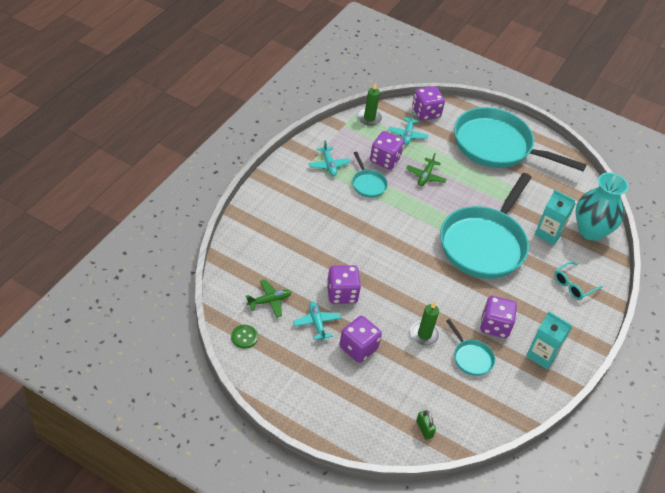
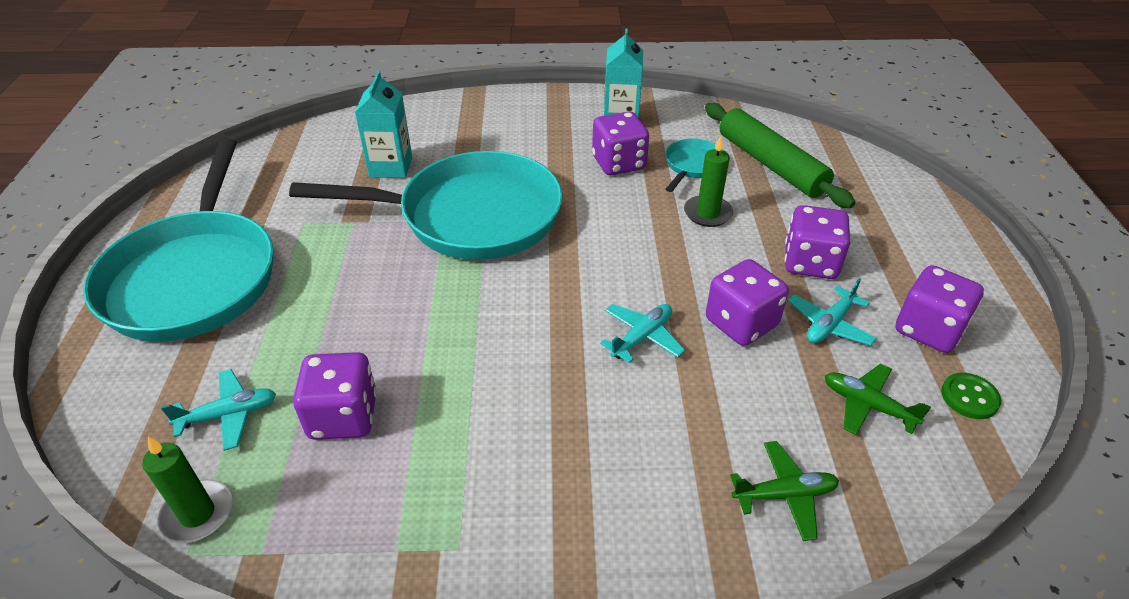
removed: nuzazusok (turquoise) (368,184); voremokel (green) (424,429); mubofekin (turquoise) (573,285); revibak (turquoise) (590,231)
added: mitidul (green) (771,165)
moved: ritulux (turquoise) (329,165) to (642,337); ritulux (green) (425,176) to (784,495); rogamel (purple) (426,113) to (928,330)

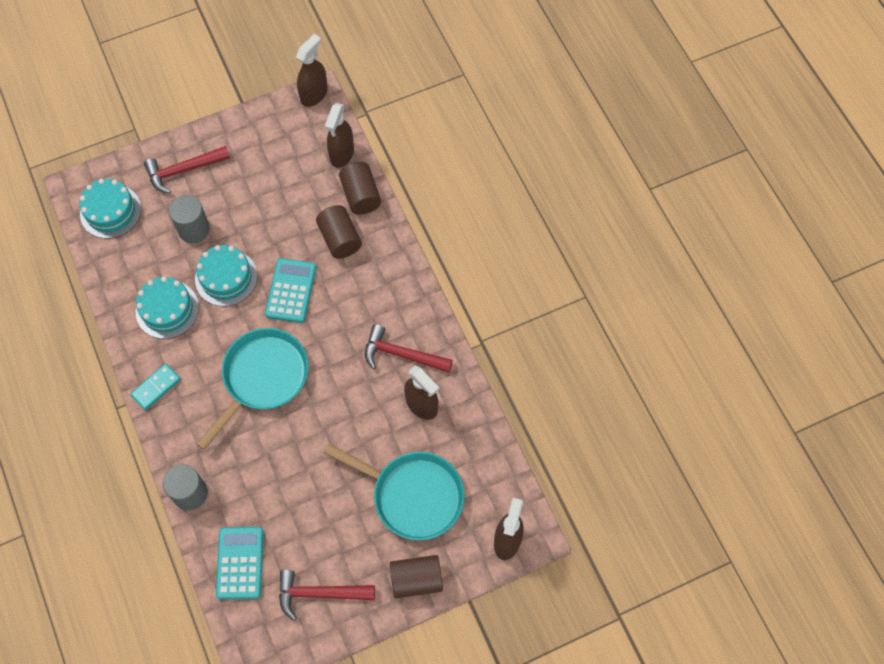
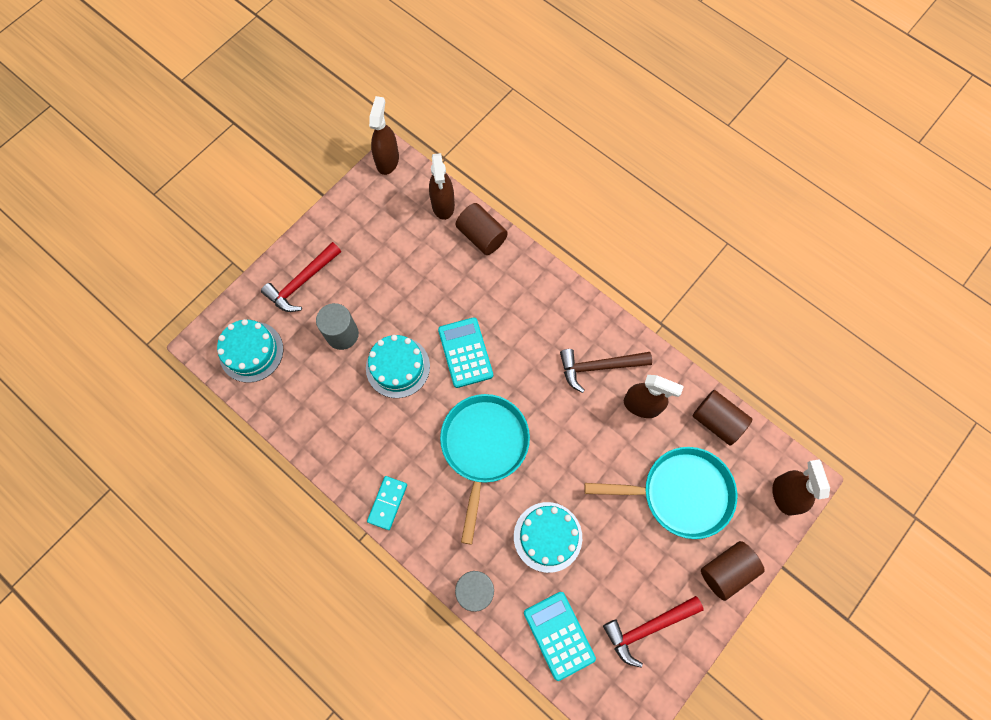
moved: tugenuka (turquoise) (167,309) to (547,537); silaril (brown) (340,239) to (717,421)
recoloured: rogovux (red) (402,354) to rogovux (brown) (599,367)

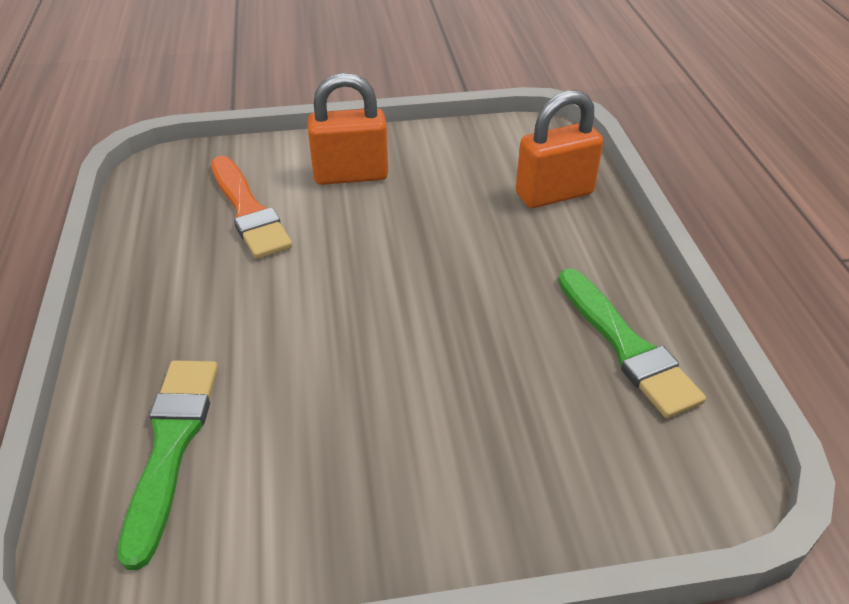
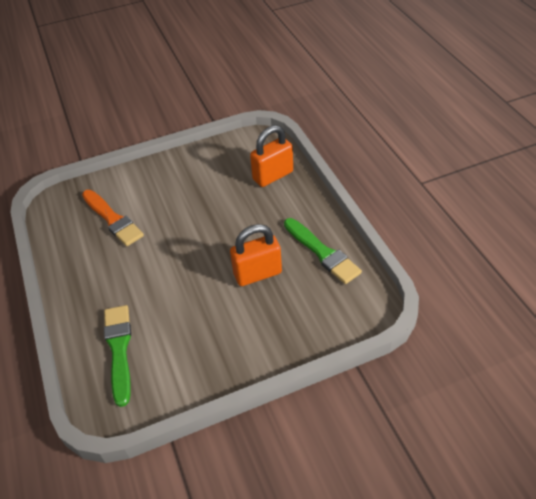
moved: voremokel (orange) (351,175) to (257,273)

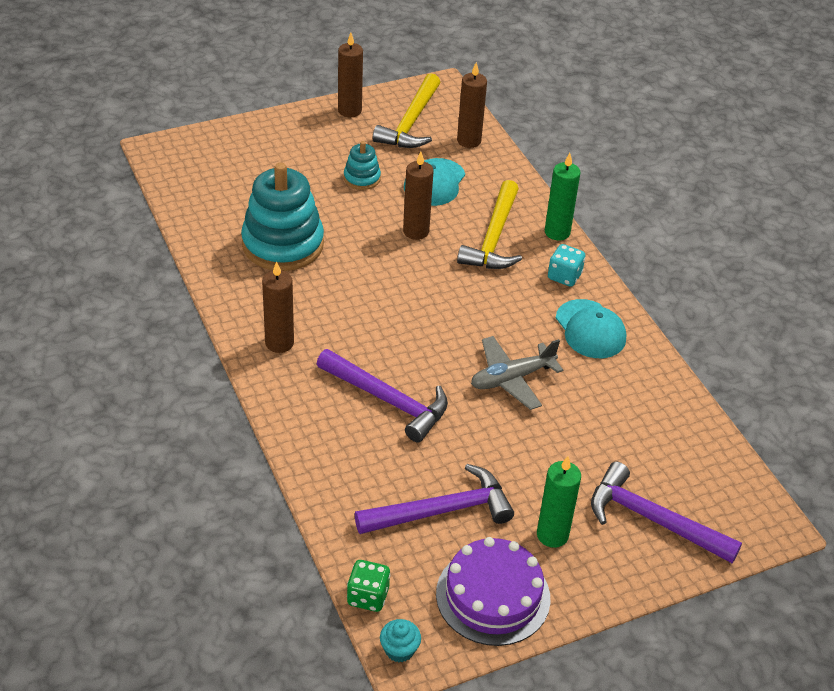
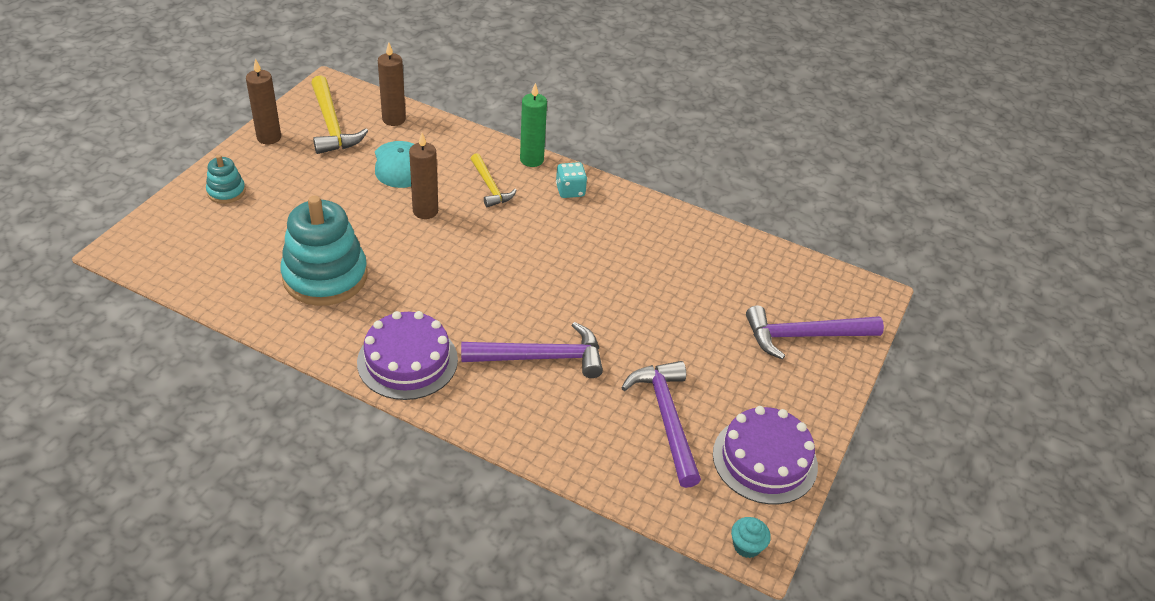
removed: rogamel (green) (368,596); ritulux (grey) (511,379); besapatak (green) (552,535); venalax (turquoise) (590,329)
moved: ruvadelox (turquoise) (362,178) to (226,192)
replaced: besapatak (brown) (279,343) to tugenuka (purple) (407,361)
turned: rogovux (purple) (441,510) = (666,419) 45 degrees counterclockwise
resized: rogovux (yellow) (494,238) = (490,186) x0.63

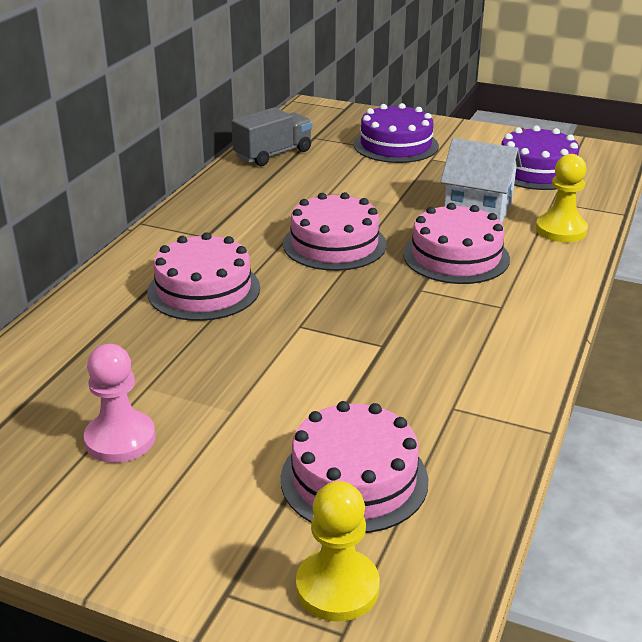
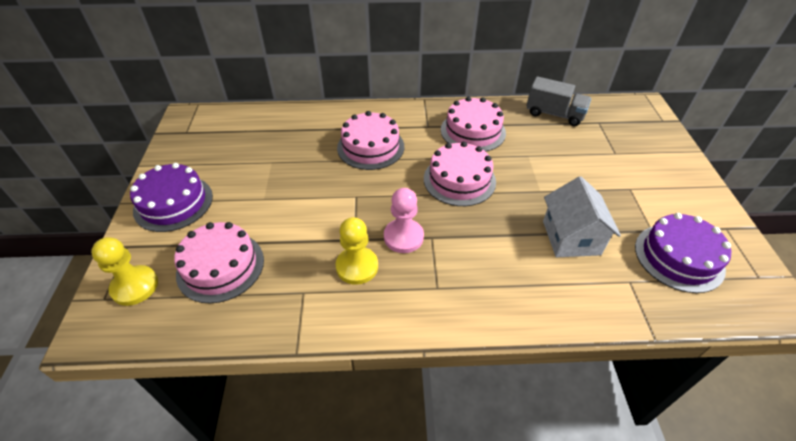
moved: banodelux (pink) (120,439) to (403,237); tugenuka (purple) (396,145) to (173,203); tugenuka (pink) (456,256) to (473,131); banodelux (yellow) (561,230) to (357,266)

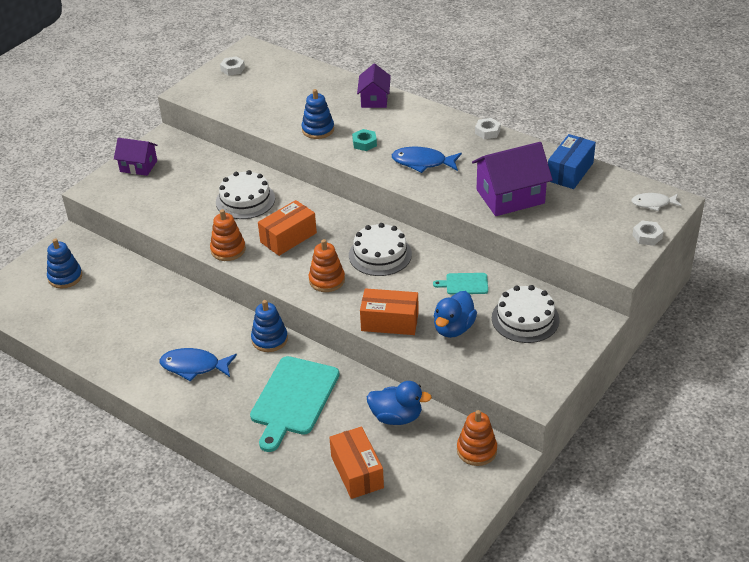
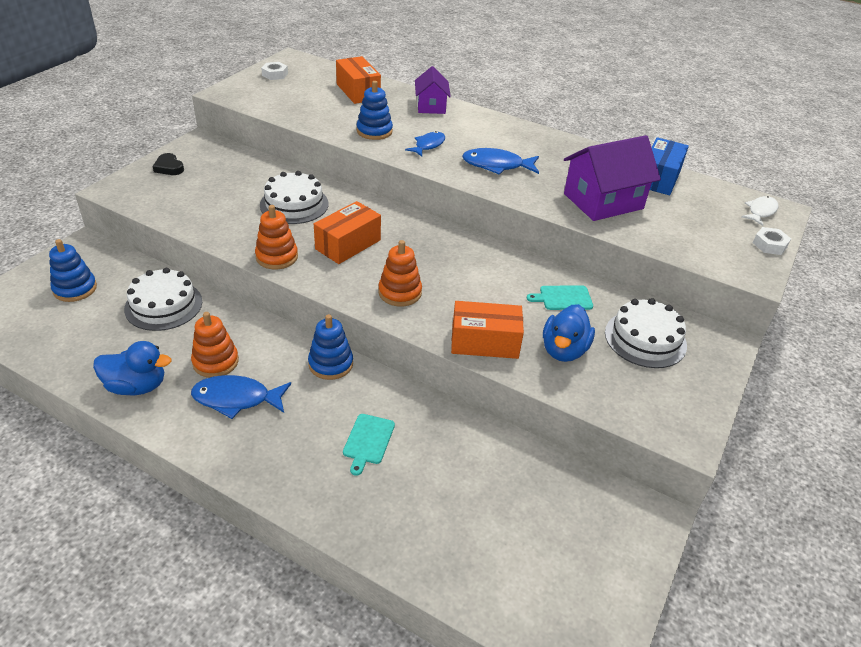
removed: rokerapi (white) (487,132)
moved: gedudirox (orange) (357,472) to (358,91); tugenuka (white) (380,254) to (163,305); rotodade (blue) (396,417) to (137,386); ruvadelox (orange) (476,450) to (215,362)
replaced: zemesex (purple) (138,166) to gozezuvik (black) (169,167); rokerapi (turquoise) (364,143) to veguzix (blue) (428,145)
turned: veguzix (white) (653,203) = (760,211) 135 degrees clockwise
resized: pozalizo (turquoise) (293,399) = (368,441) x0.48

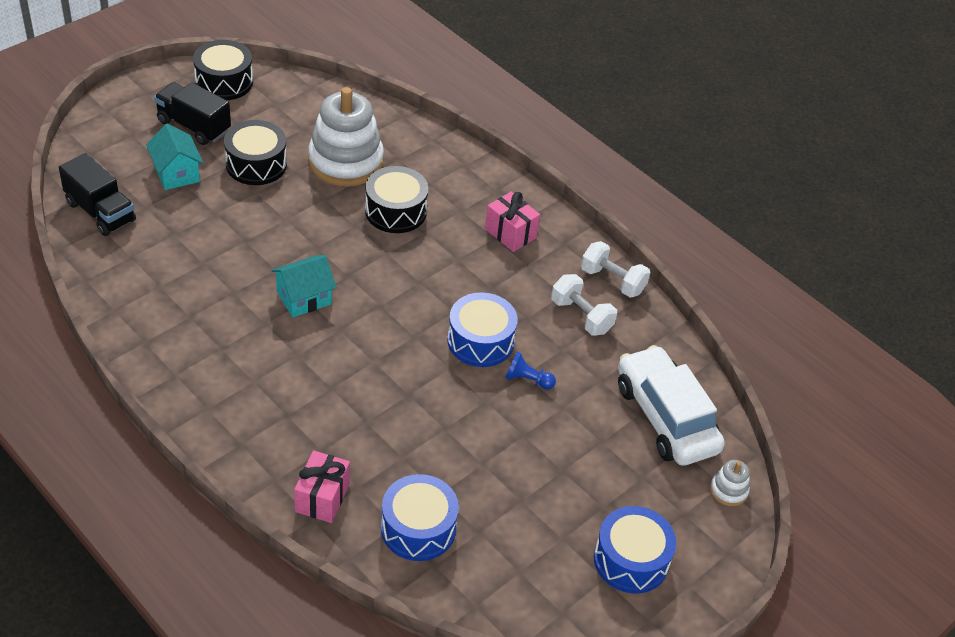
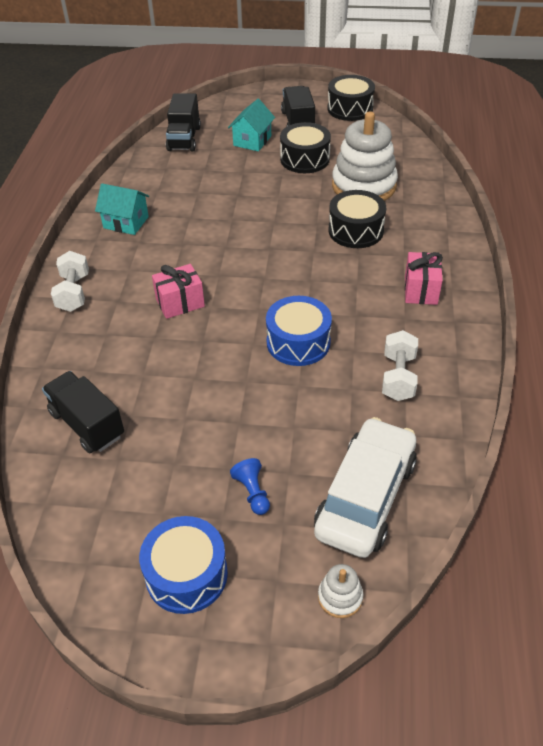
moved: zemesex (turquoise) (304,298) to (126,222); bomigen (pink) (322,498) to (180,303); banodelux (blue) (527,380) to (252,492); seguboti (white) (612,281) to (73,293)
replaced: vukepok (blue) (418,528) to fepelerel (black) (87,424)

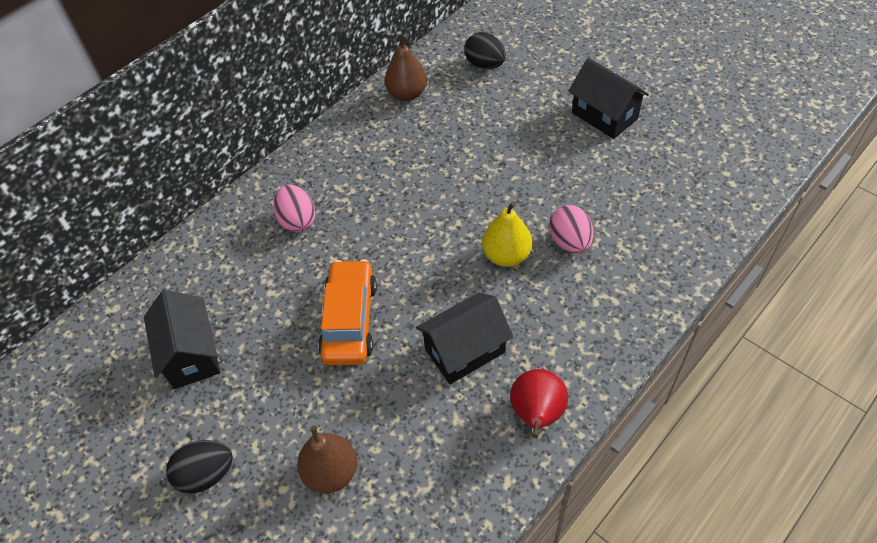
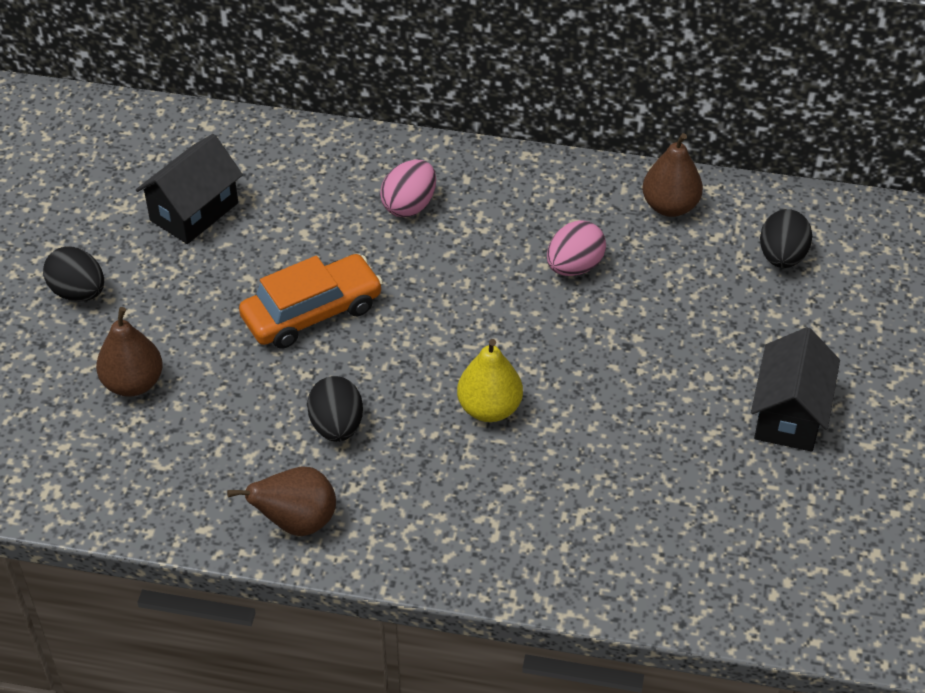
moved: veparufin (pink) (570,242) to (574,266)
replaced: zemesex (black) (465,350) to veparufin (black) (337,426)
recoloured: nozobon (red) (537,414) to nozobon (brown) (297,522)

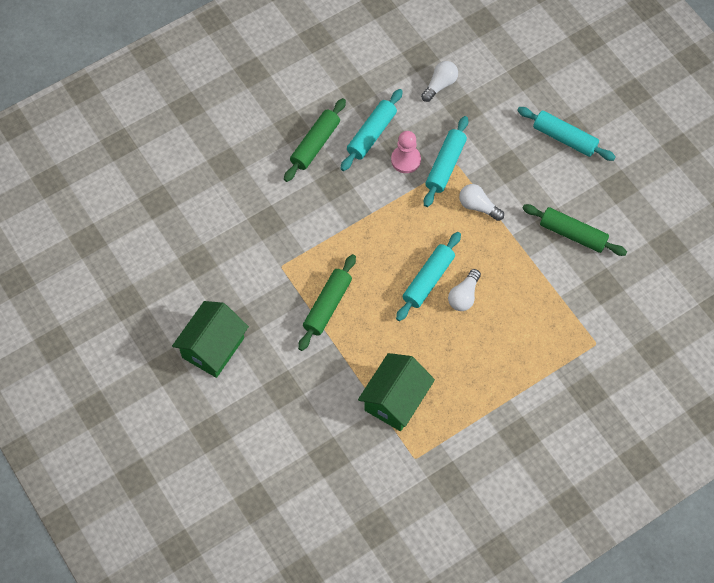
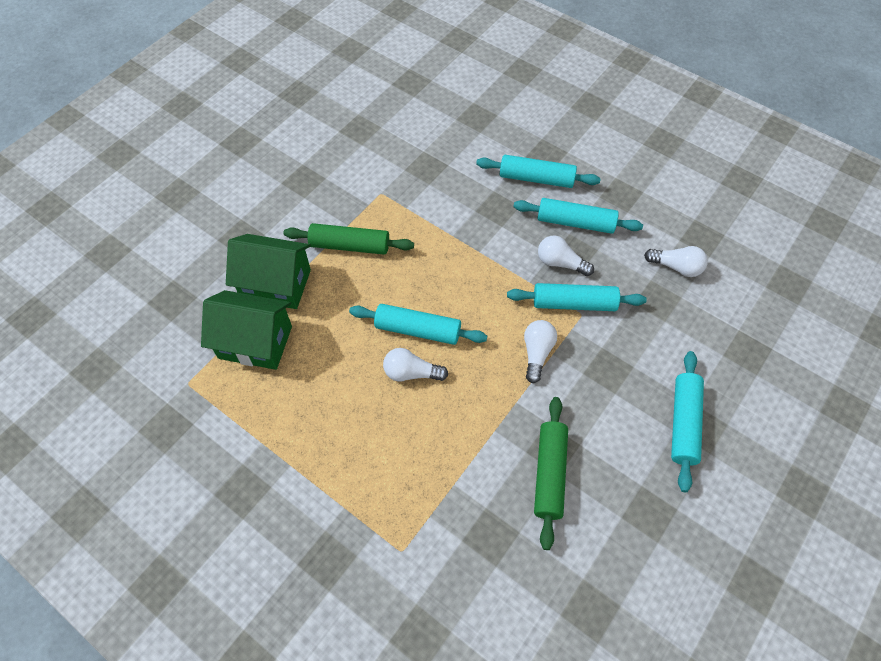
moved: zemesex (green) (213,347) to (276,284)
replaced: banodelux (pink) (405,160) to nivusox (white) (560,263)
recoloured: mitidul (green) (315,144) to mitidul (turquoise) (536,178)

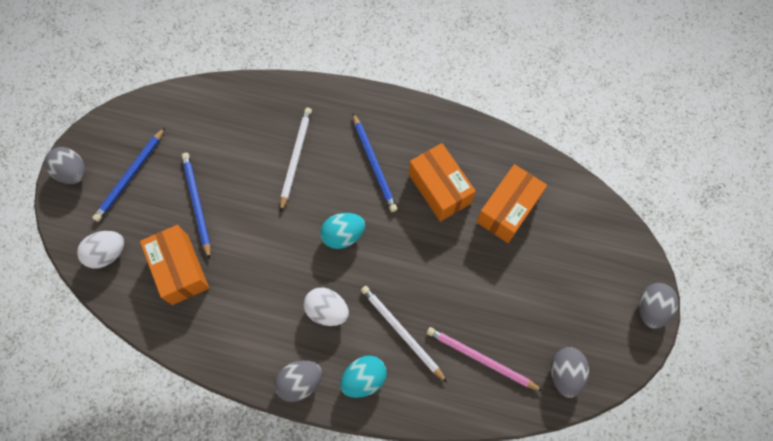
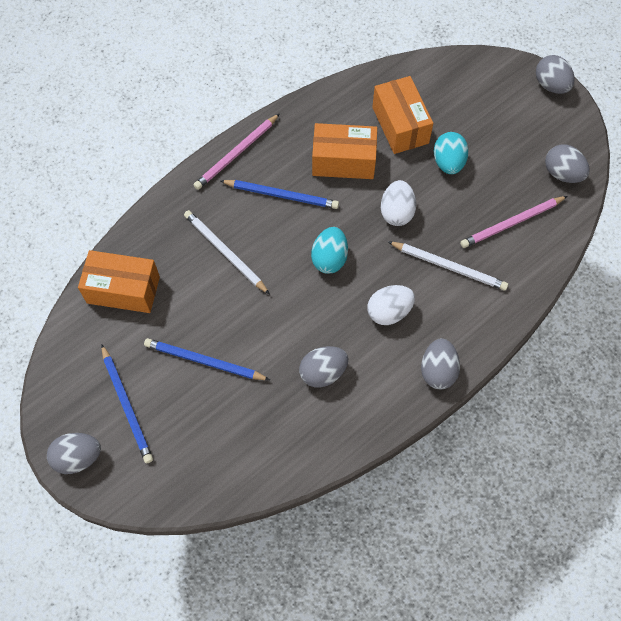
added: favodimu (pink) (236,154); veparufin (grey) (323,372)
moved: veparufin (white) (108,253) to (396,212); gedudirox (orange) (180,269) to (123,290); veparufin (turquoise) (364,378) to (448,162)
turned: favodimu (white) (401,332) = (449,267) 150 degrees counterclockwise

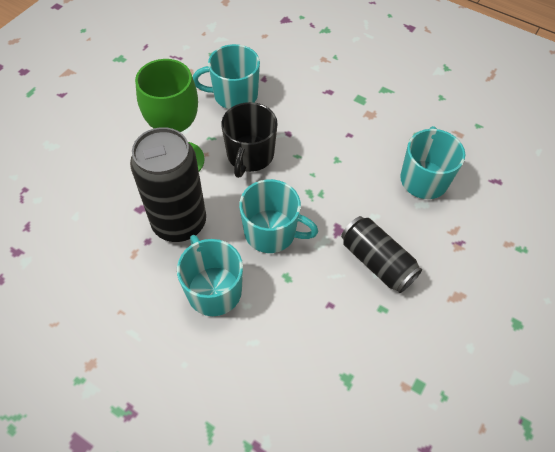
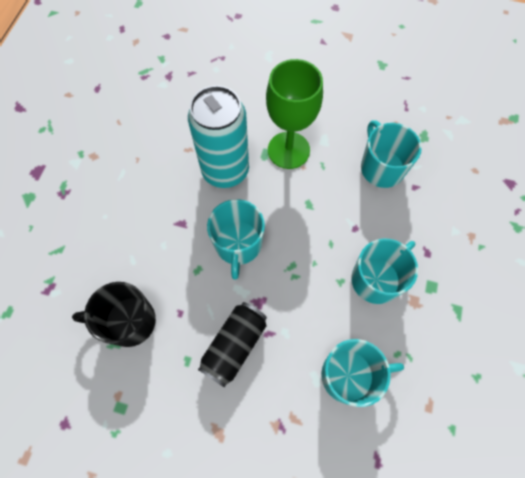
moved: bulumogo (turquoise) (213,290) to (376,279); bulumogo (black) (250,155) to (129,321)
recoloured: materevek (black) (179,223) to materevek (turquoise) (225,171)

